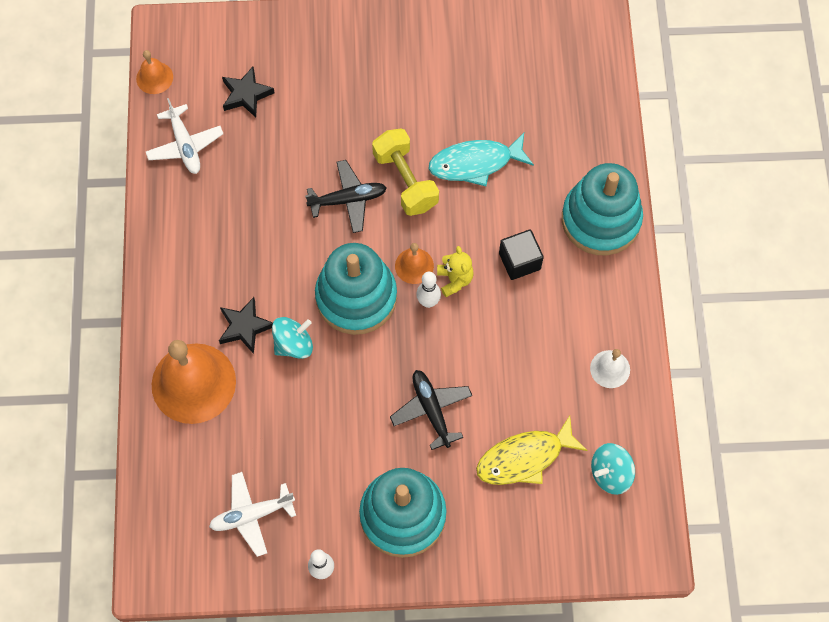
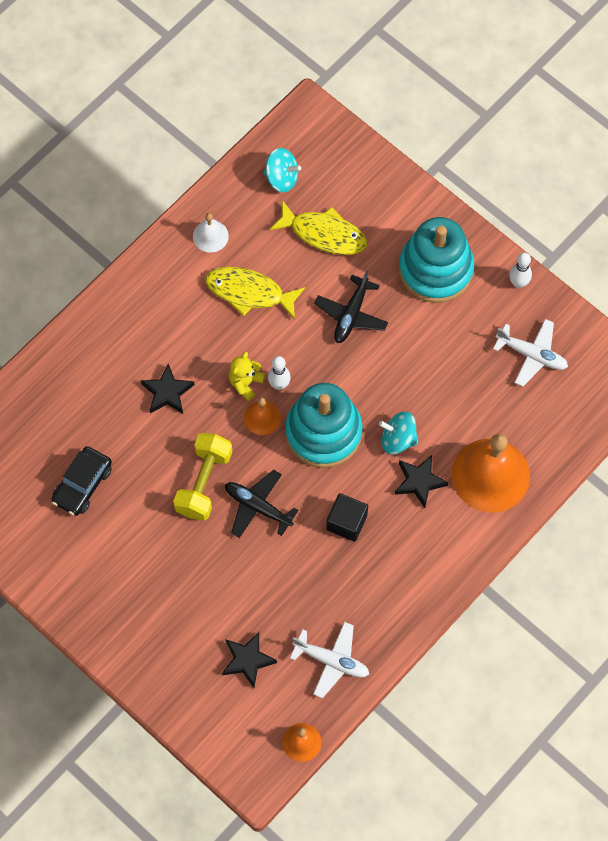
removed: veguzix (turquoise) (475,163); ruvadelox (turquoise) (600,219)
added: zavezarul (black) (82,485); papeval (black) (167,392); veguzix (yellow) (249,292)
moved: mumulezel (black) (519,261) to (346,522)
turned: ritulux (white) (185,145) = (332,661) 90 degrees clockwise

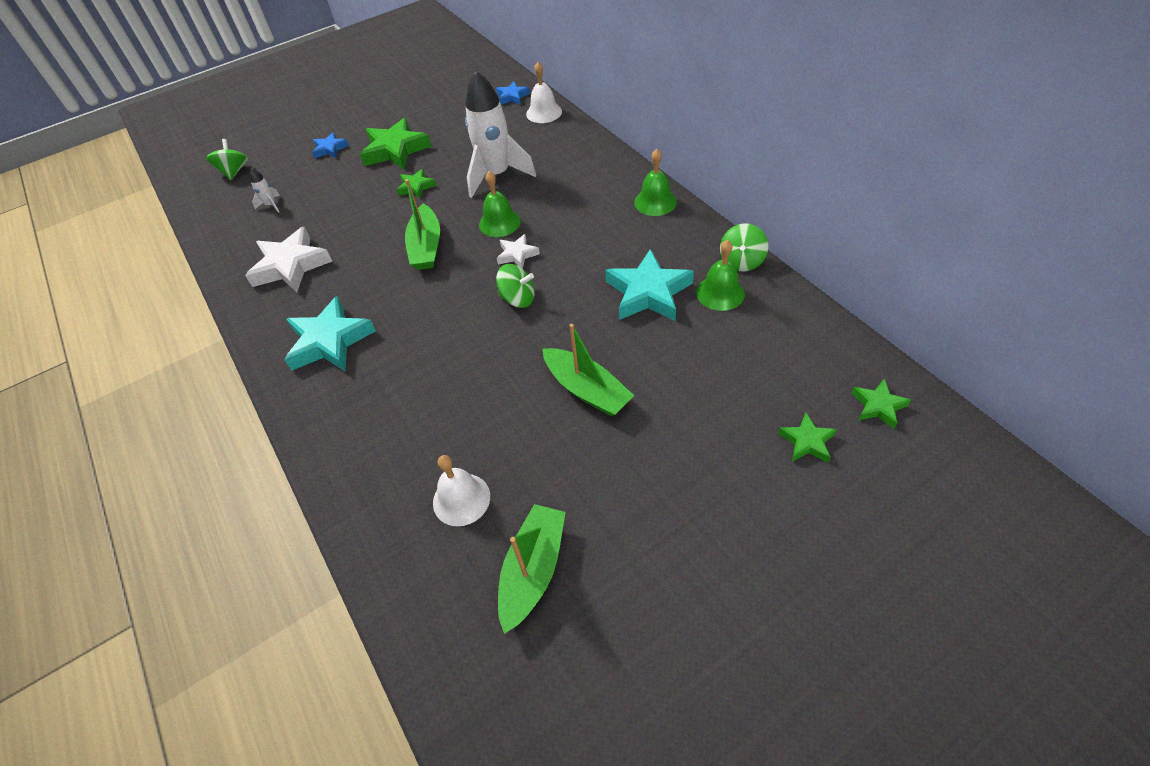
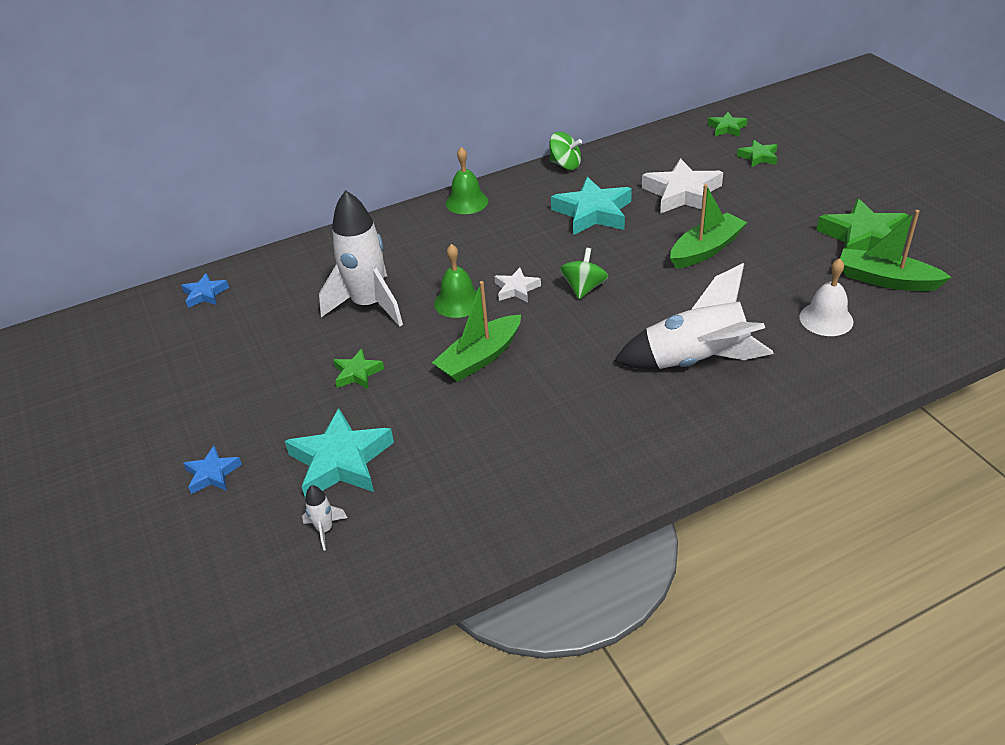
removed: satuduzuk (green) (234,172); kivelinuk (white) (544,112); kivelinuk (green) (720,293)
added: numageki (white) (696,361)
moved: papeval (white) (291,265) to (682,194); papeval (turquoise) (330,341) to (341,461); papeval (green) (396,150) to (863,237)
turned: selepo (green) (426,247) = (480,358) 135 degrees clockwise

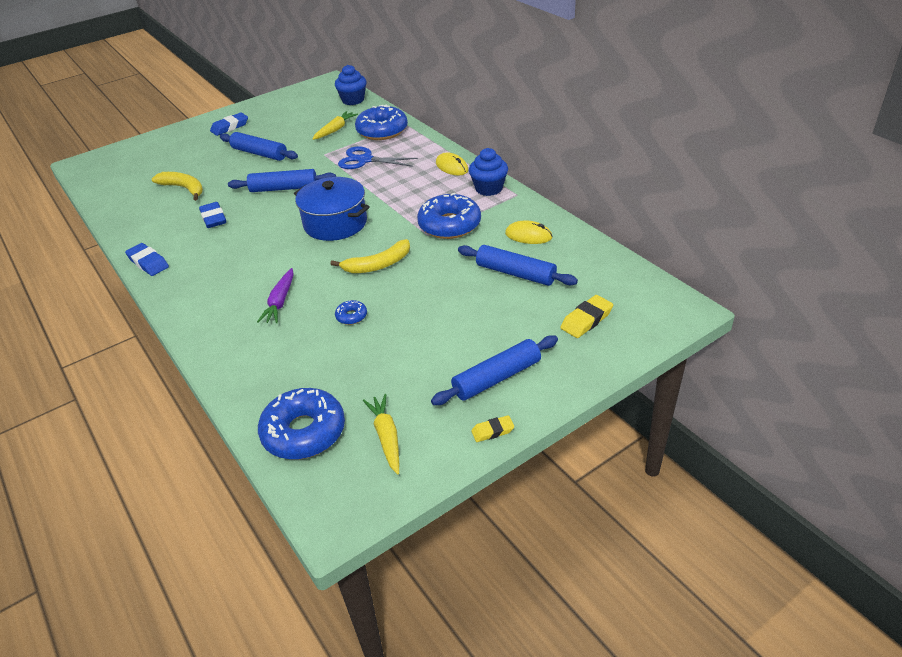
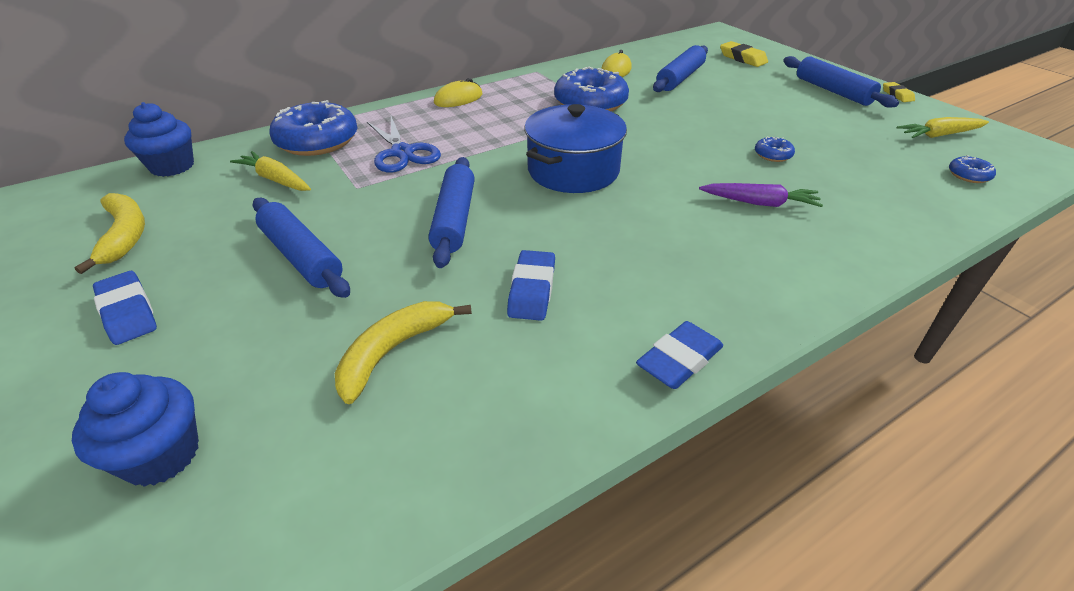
moved: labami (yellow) (378,265) to (125,236); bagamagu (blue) (489,188) to (161,455)
turned: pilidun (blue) (213,218) = (532,290) 60 degrees counterclockwise; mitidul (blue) (259,153) = (302,256) 75 degrees counterclockwise; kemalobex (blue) (365,160) = (402,152) 45 degrees counterclockwise
resized: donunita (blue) (304,432) = (968,175) x0.44

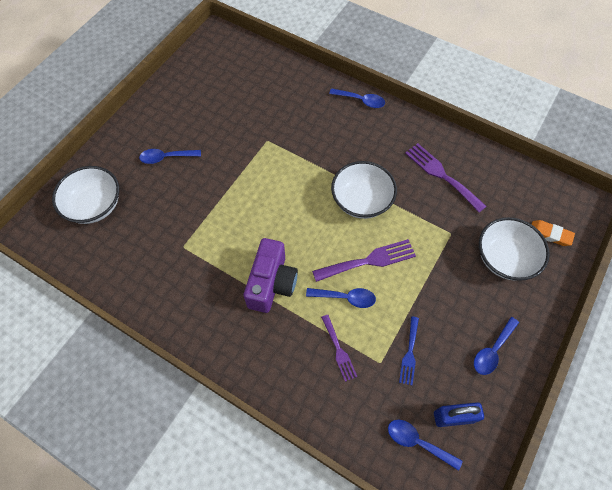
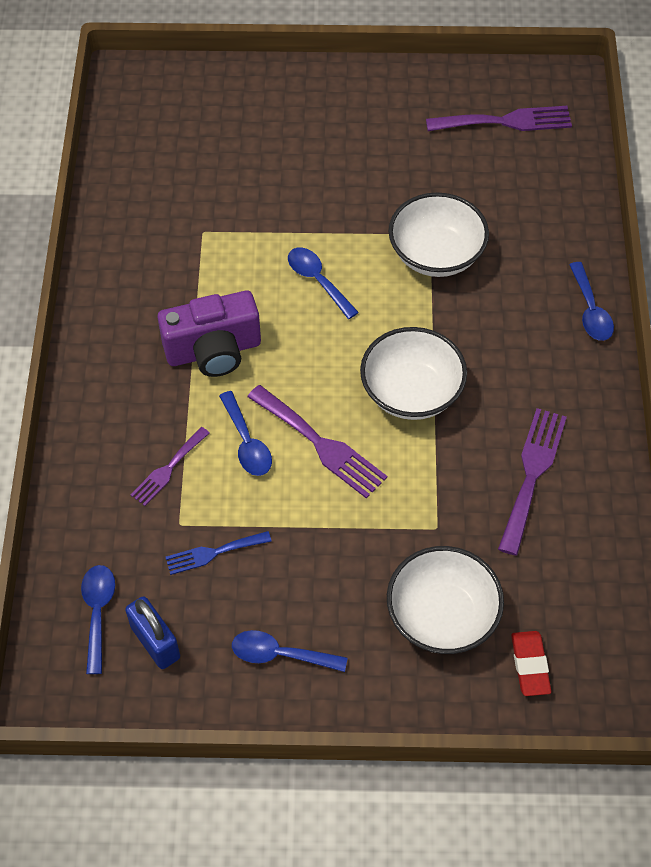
added: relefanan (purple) (505,121)
moved: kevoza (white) (95,205) to (436,254); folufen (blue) (166,157) to (317,280)
recoloured: pilidun (orange) (550,234) to pilidun (red) (530,665)

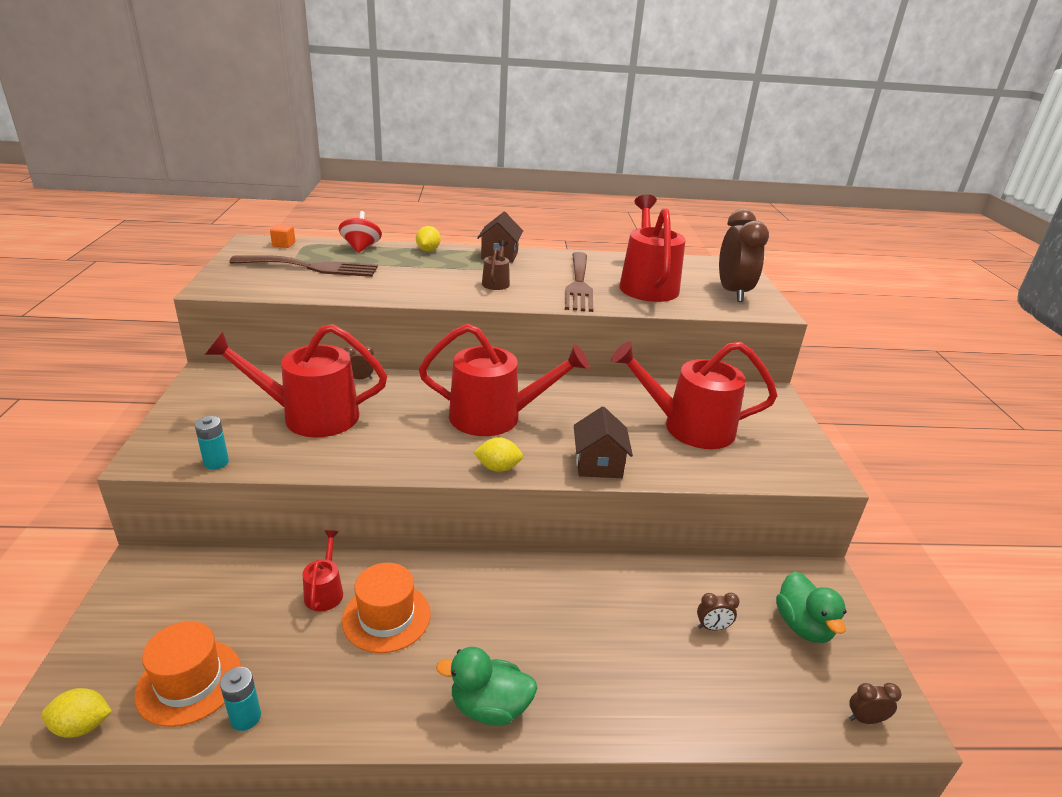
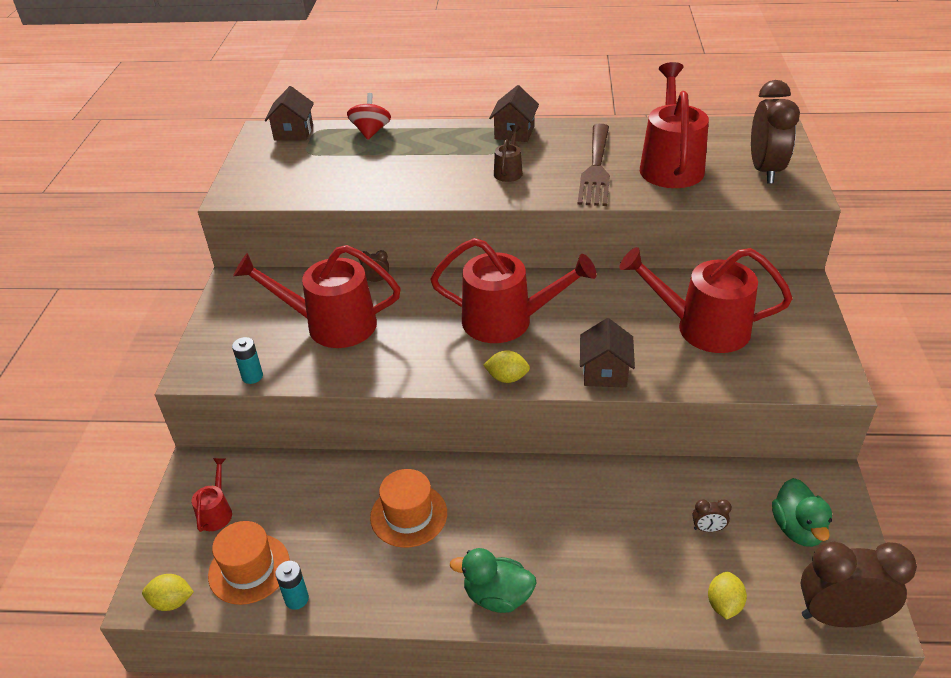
removed: relefanan (brown) (312,267)
moved: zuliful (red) (325,591) to (216,512); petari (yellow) (428,250) to (724,604)
replaced: mumulezel (orange) (284,244) to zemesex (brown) (293,132)
resized: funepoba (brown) (865,719) = (839,617) x2.40

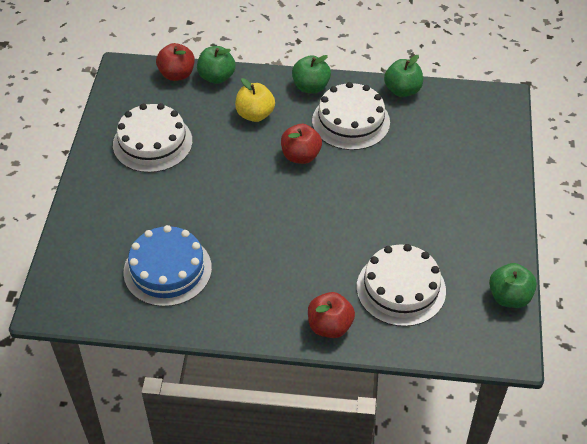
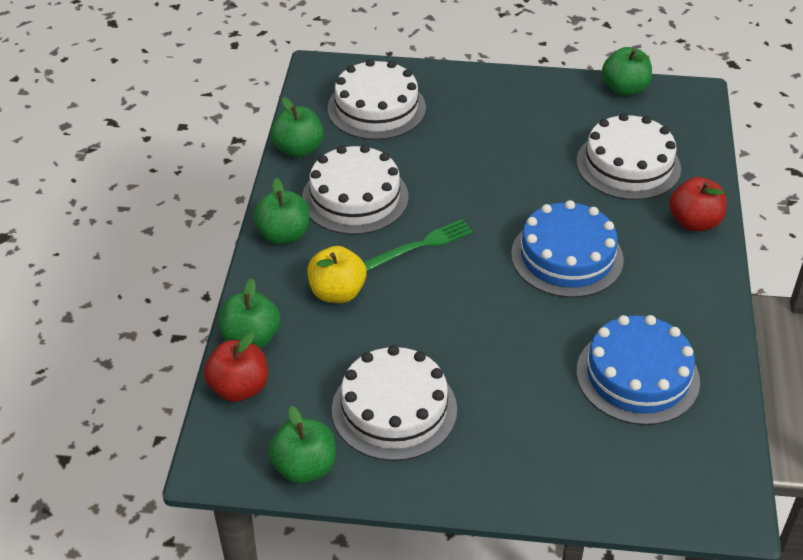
added: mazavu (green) (304,467); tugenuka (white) (376,108); tugenuka (blue) (567,257)
replaced: mazavu (red) (301,156) to relefanan (green) (420,245)

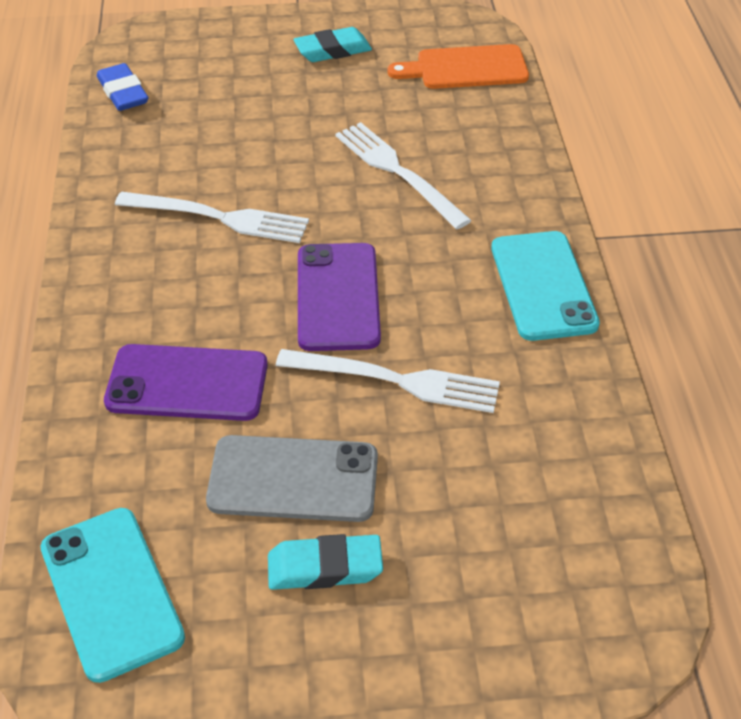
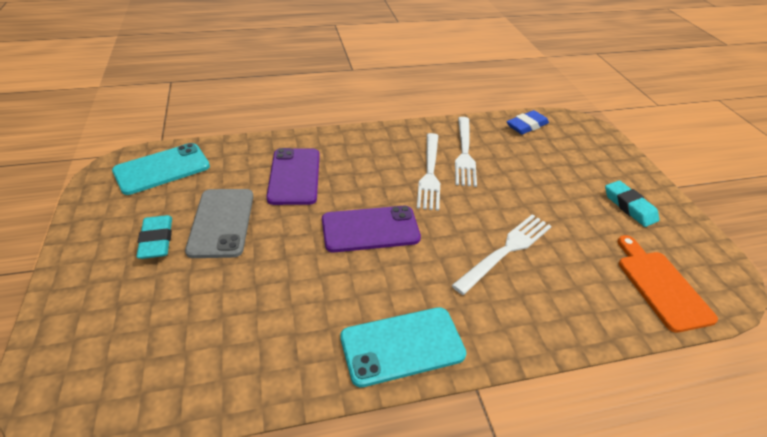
moved: relefanan (white) (398,381) to (464,154)

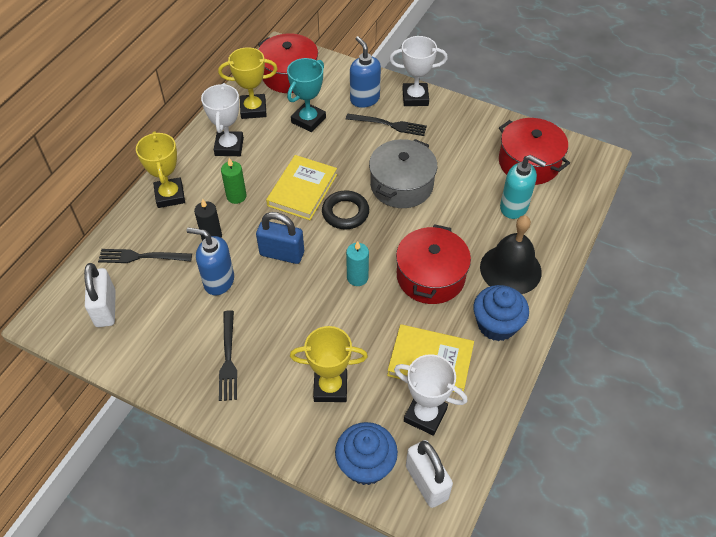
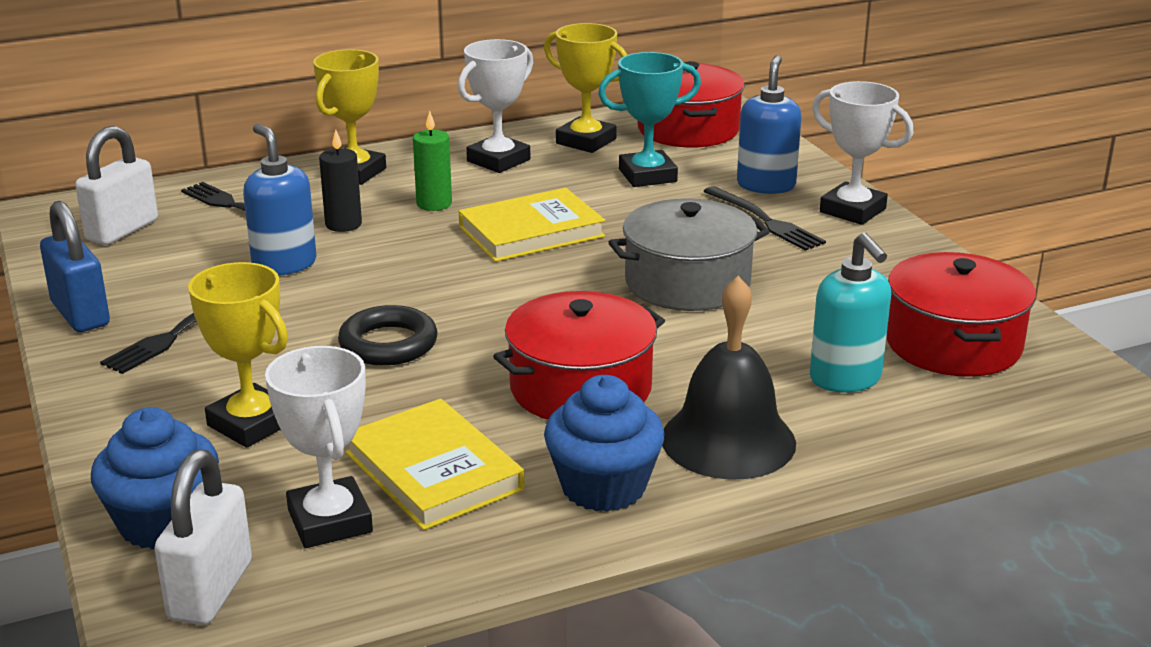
removed: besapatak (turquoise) (357,277)
moved: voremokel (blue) (282,253) to (81,314); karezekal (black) (345,213) to (388,344)

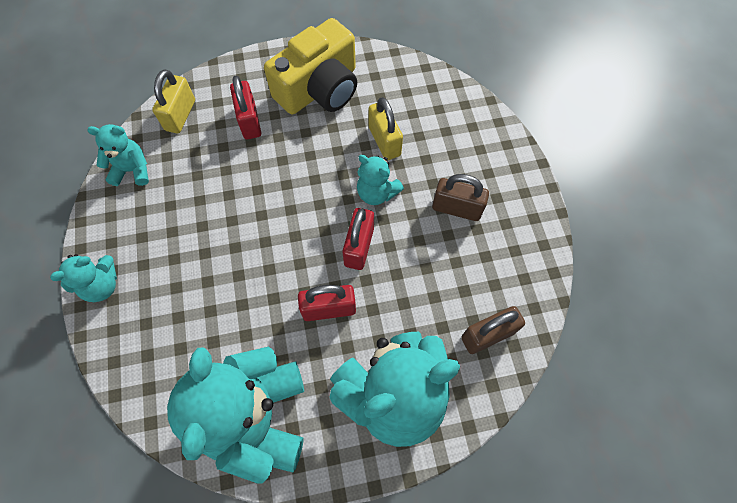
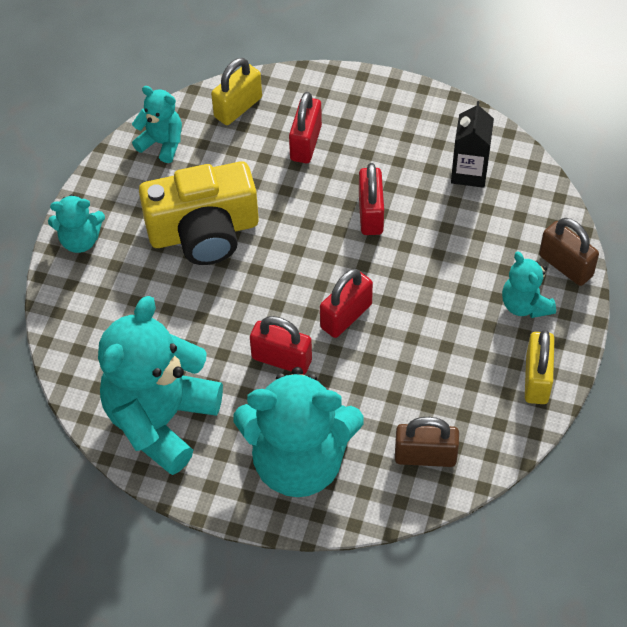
added: voremokel (red) (370,214); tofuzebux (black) (469,172)
moved: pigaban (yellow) (319,89) to (204,231); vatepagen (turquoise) (376,193) to (525,305); voremokel (yellow) (384,141) to (537,379); voremokel (brown) (456,208) to (565,265)

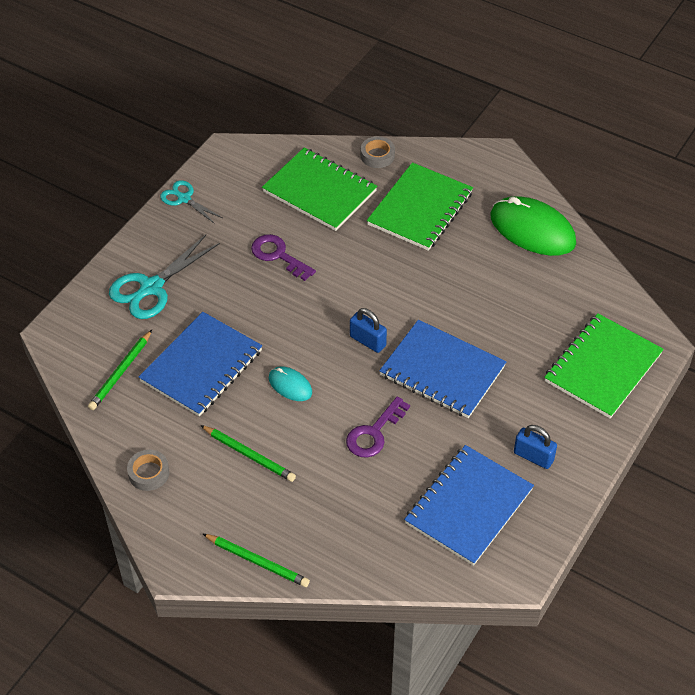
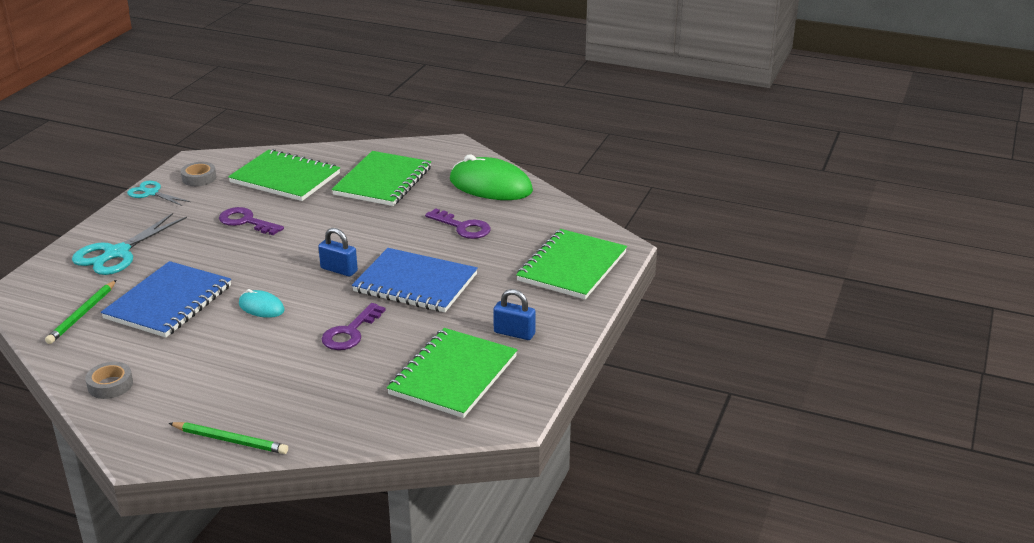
removed: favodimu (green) (249,455)
added: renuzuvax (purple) (463,227)
moved: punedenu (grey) (377,155) to (199,178)
recoloured: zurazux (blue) (468,506) to zurazux (green) (453,375)

